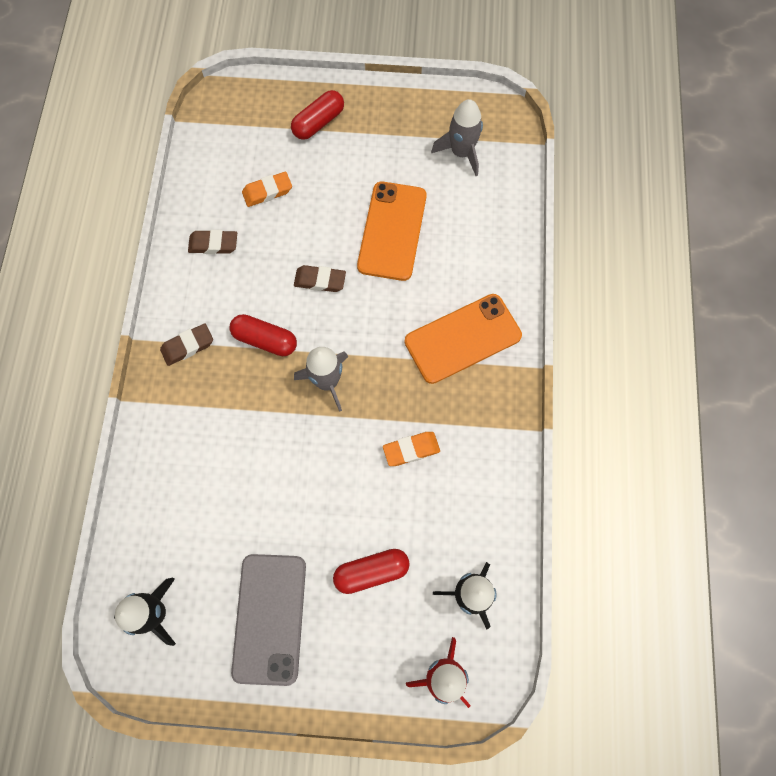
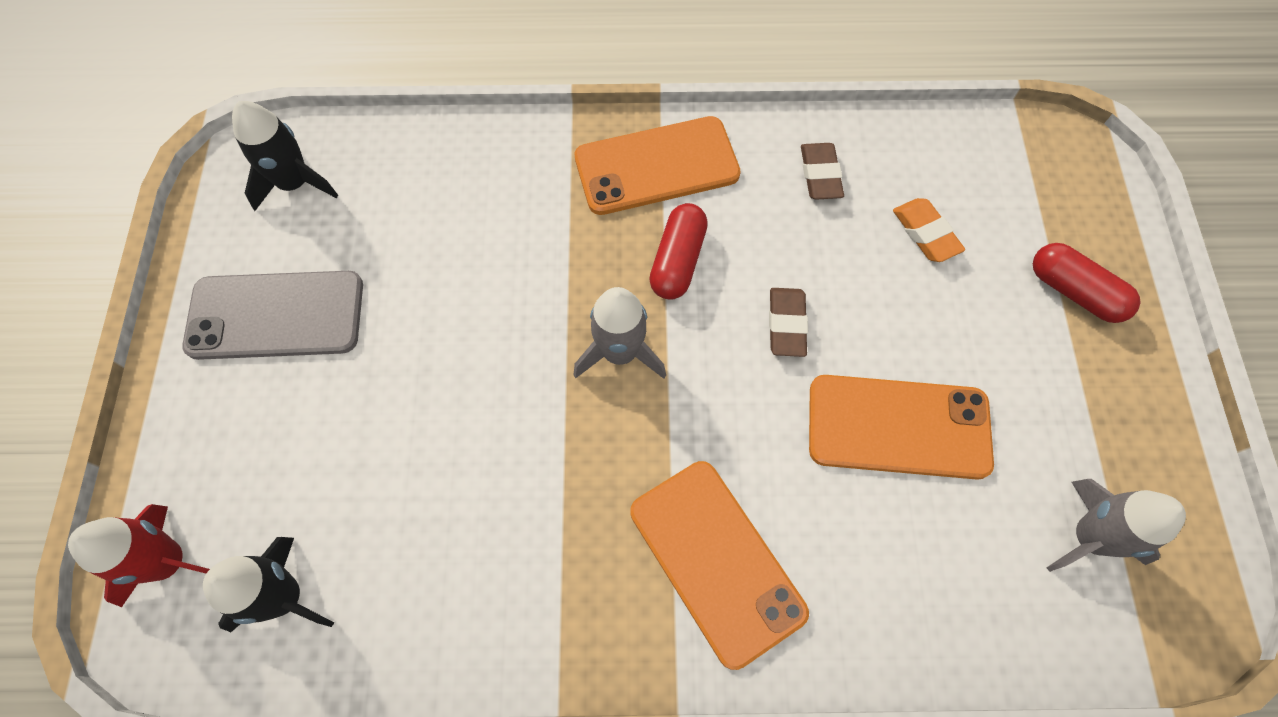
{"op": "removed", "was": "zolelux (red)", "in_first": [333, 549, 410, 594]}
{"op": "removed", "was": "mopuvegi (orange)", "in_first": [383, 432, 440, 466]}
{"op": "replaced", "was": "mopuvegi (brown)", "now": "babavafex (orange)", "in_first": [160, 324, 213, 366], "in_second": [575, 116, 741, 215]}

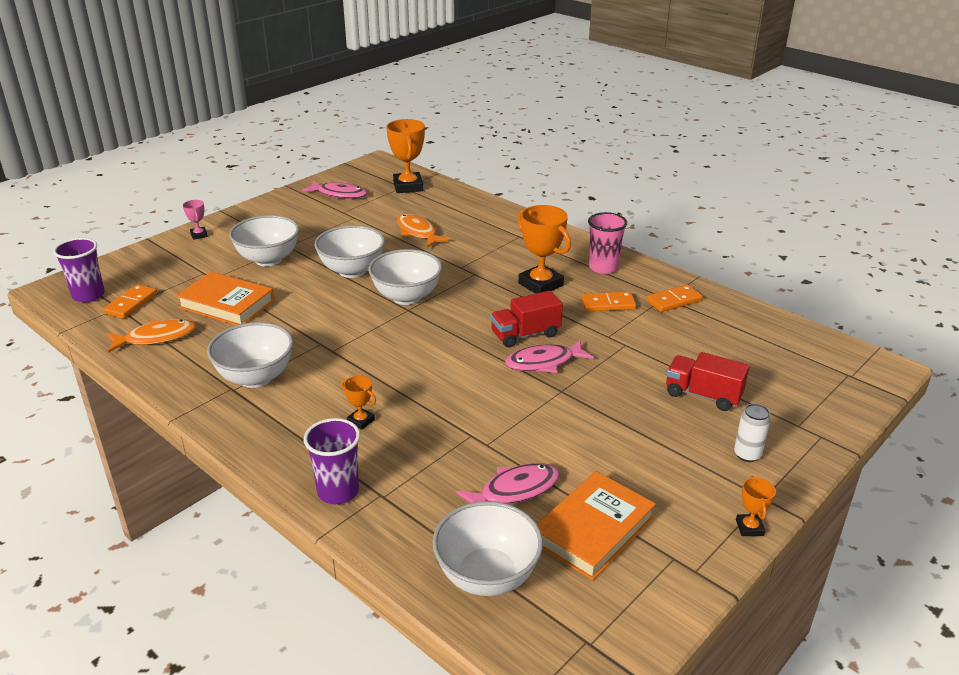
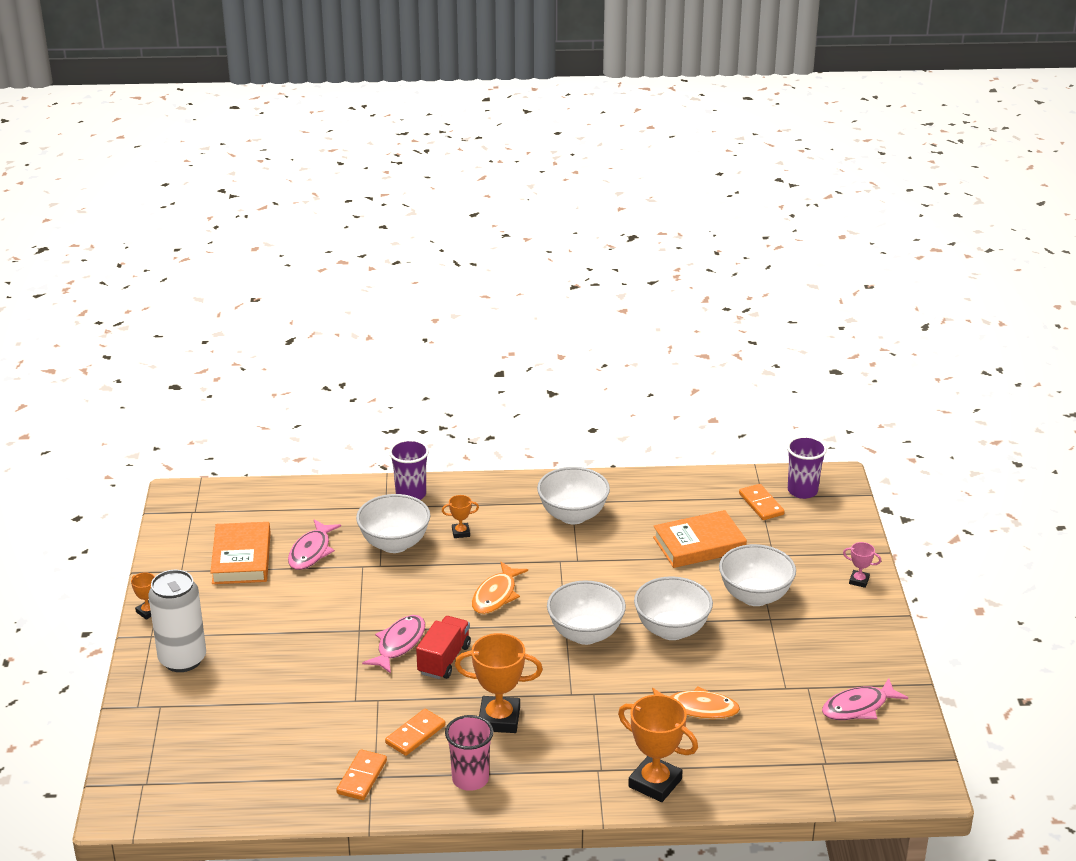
{"op": "removed", "was": "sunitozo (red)", "in_first": [666, 352, 750, 411]}
{"op": "moved", "was": "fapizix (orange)", "in_first": [107, 319, 196, 352], "in_second": [472, 562, 528, 614]}
{"op": "moved", "was": "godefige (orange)", "in_first": [386, 119, 425, 193], "in_second": [618, 695, 698, 802]}
{"op": "moved", "was": "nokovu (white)", "in_first": [432, 501, 543, 596], "in_second": [356, 494, 431, 553]}
{"op": "resized", "was": "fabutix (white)", "in_first": [734, 404, 771, 462], "in_second": [148, 570, 206, 672], "ratio": 2.03}

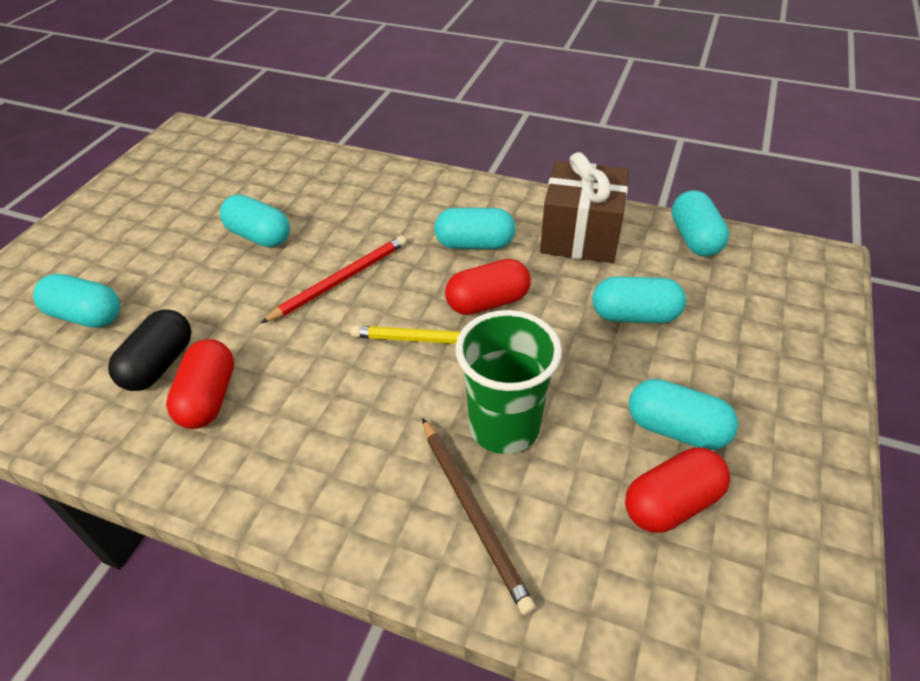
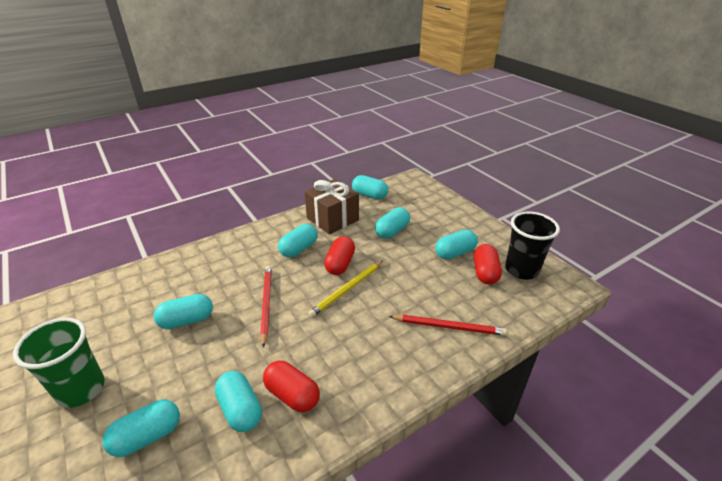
{"op": "added", "now": "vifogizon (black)", "in_second": [505, 212, 560, 280]}
{"op": "moved", "was": "vifogizon (green)", "in_first": [455, 310, 562, 454], "in_second": [13, 318, 105, 408]}
{"op": "recoloured", "was": "zolelux (black)", "now": "zolelux (turquoise)", "in_first": [108, 309, 192, 391], "in_second": [215, 371, 262, 432]}
{"op": "recoloured", "was": "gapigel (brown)", "now": "gapigel (red)", "in_first": [422, 418, 536, 615], "in_second": [389, 315, 507, 336]}

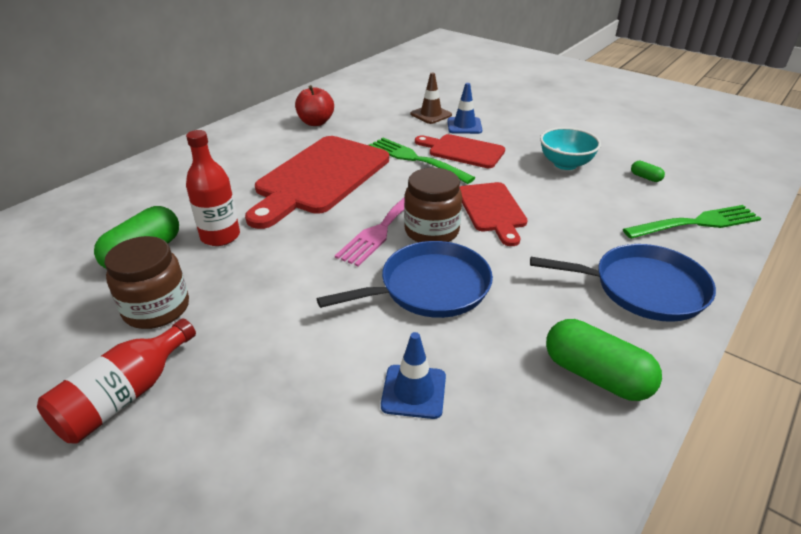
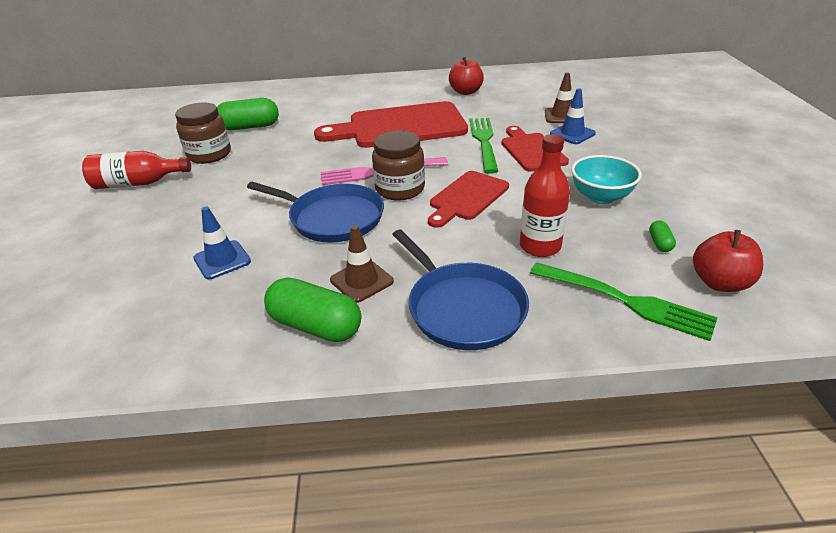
{"op": "added", "now": "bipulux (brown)", "in_second": [330, 225, 394, 303]}
{"op": "added", "now": "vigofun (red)", "in_second": [693, 230, 763, 292]}
{"op": "moved", "was": "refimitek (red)", "in_first": [186, 130, 240, 246], "in_second": [520, 134, 570, 257]}
{"op": "turned", "was": "zolelux (green)", "in_first": [546, 319, 662, 401], "in_second": [264, 277, 361, 342], "clockwise": -60}

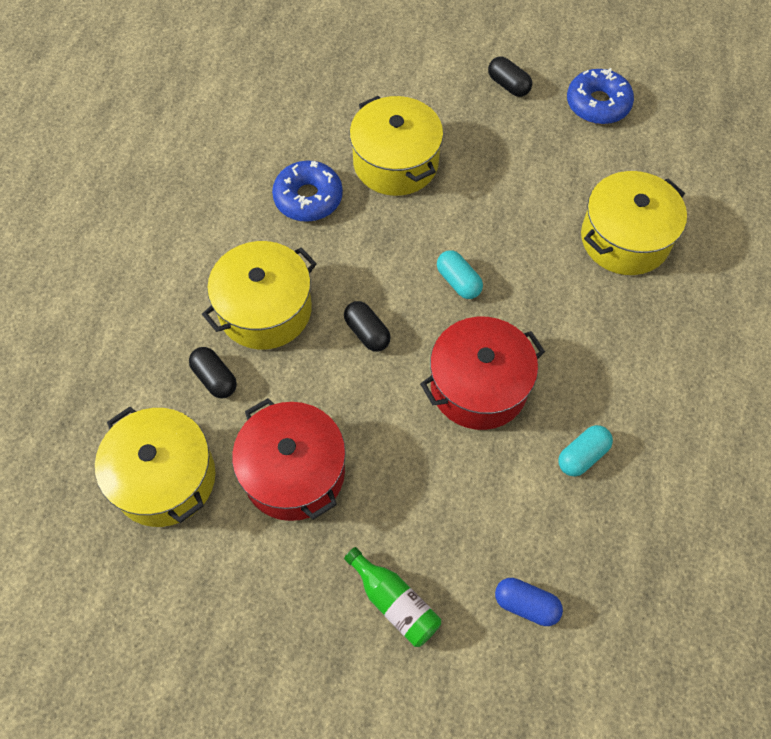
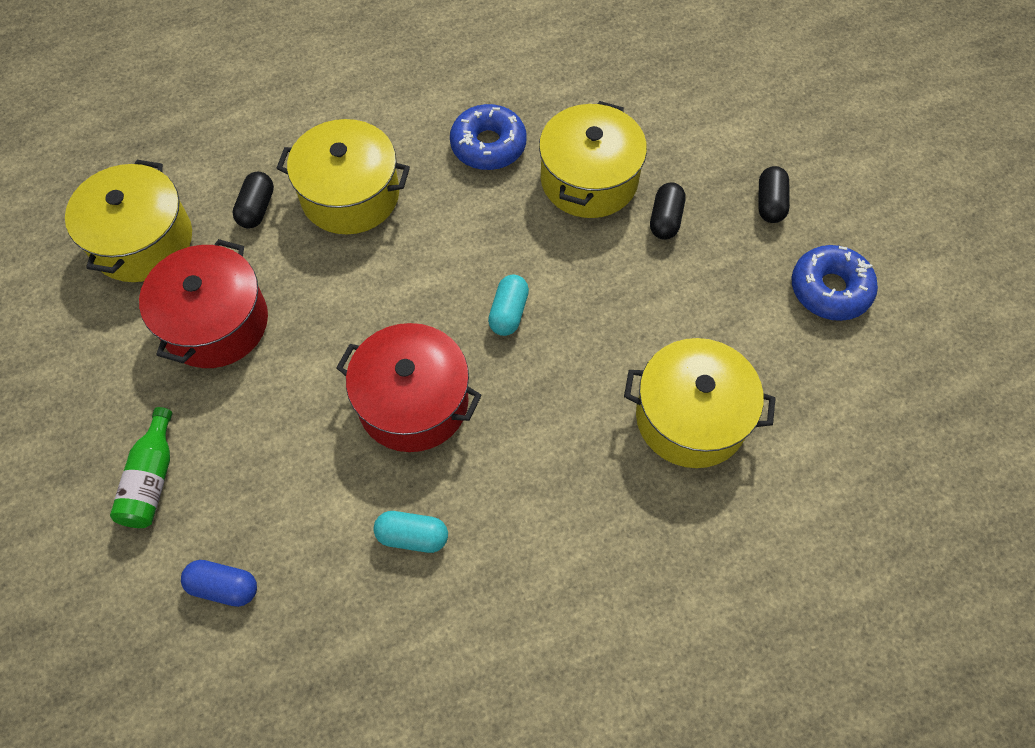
{"op": "moved", "was": "zolelux (black)", "in_first": [344, 301, 391, 352], "in_second": [650, 182, 685, 240]}
{"op": "turned", "was": "zolelux (blue)", "in_first": [495, 578, 563, 626], "in_second": [181, 560, 257, 607], "clockwise": -60}

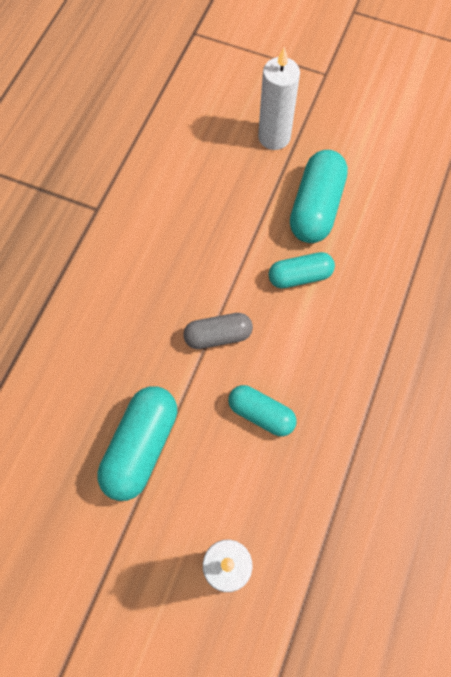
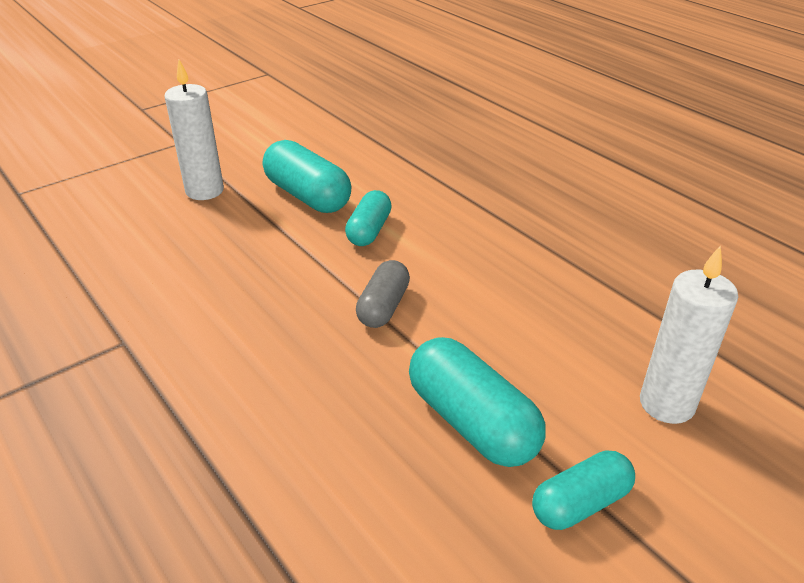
{"op": "moved", "was": "zolelux (turquoise)", "in_first": [228, 385, 296, 436], "in_second": [532, 450, 635, 530]}

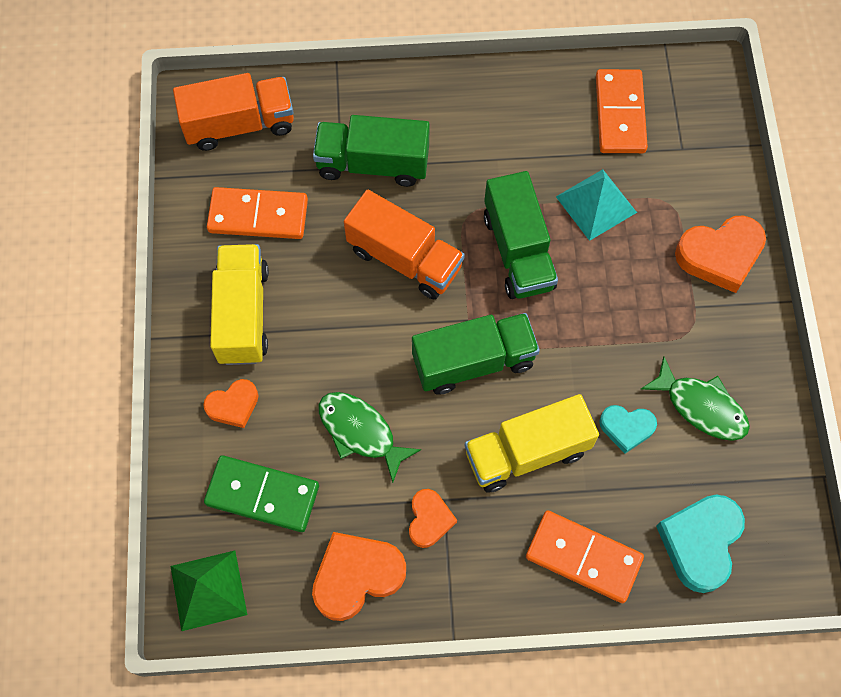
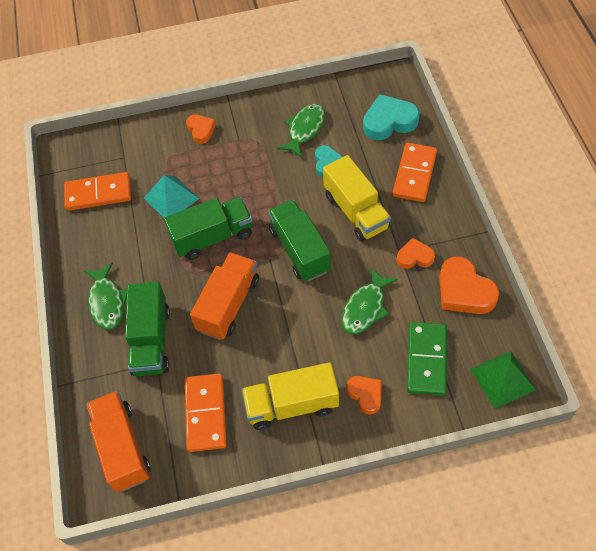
{"op": "added", "now": "fapizix (green)", "in_second": [84, 262, 127, 330]}
{"op": "turned", "was": "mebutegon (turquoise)", "in_first": [656, 495, 745, 593], "in_second": [363, 94, 420, 141], "clockwise": 150}
{"op": "resized", "was": "mebutegon (orange)", "in_first": [675, 215, 766, 293], "in_second": [186, 114, 216, 144], "ratio": 0.59}

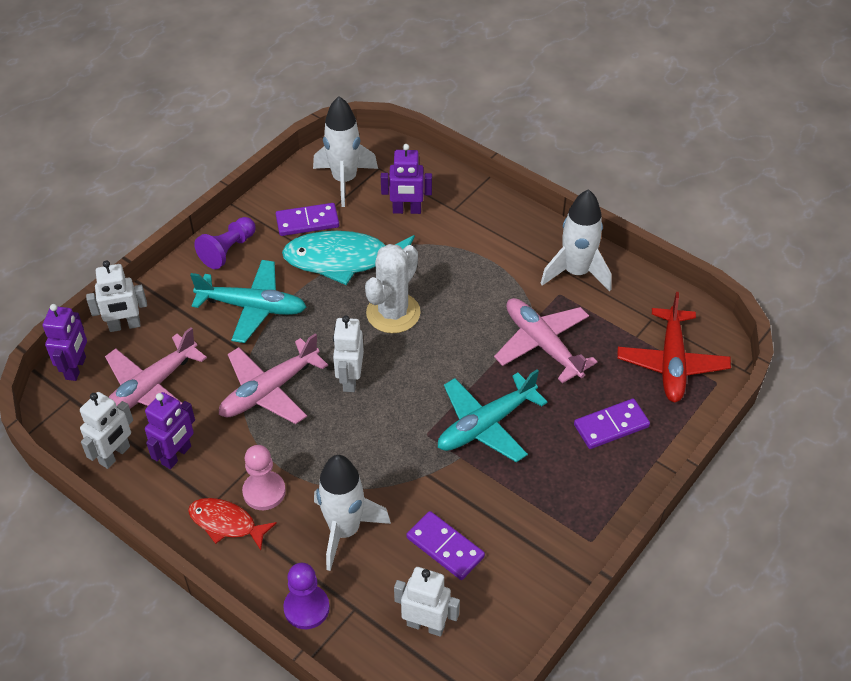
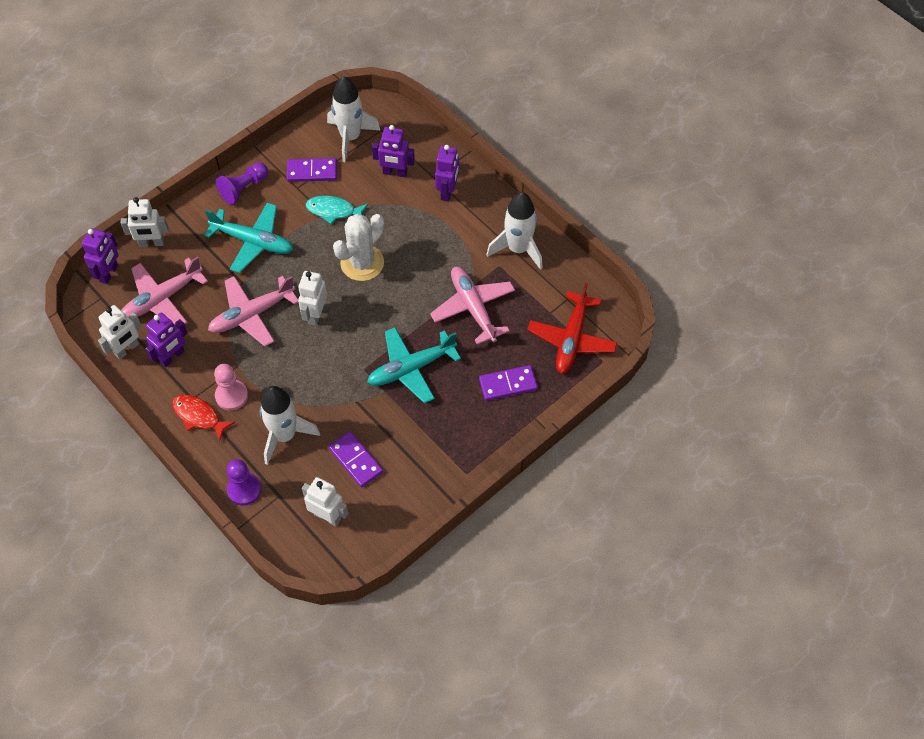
{"op": "added", "now": "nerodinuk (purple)", "in_second": [435, 145, 459, 202]}
{"op": "resized", "was": "fapizix (turquoise)", "in_first": [282, 231, 415, 285], "in_second": [306, 196, 368, 224], "ratio": 0.57}

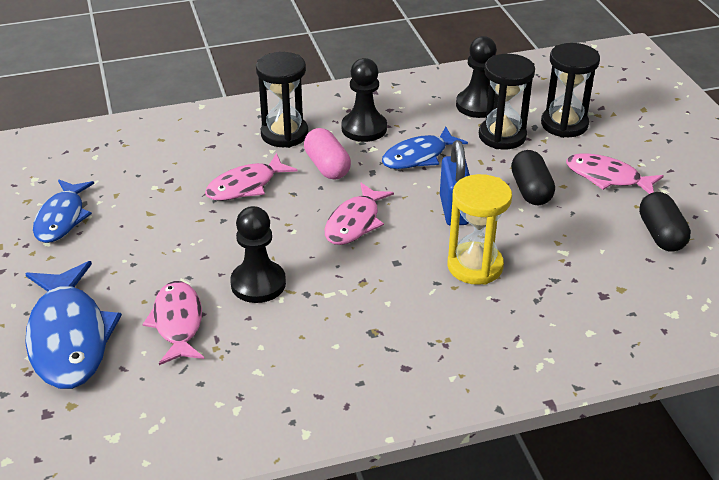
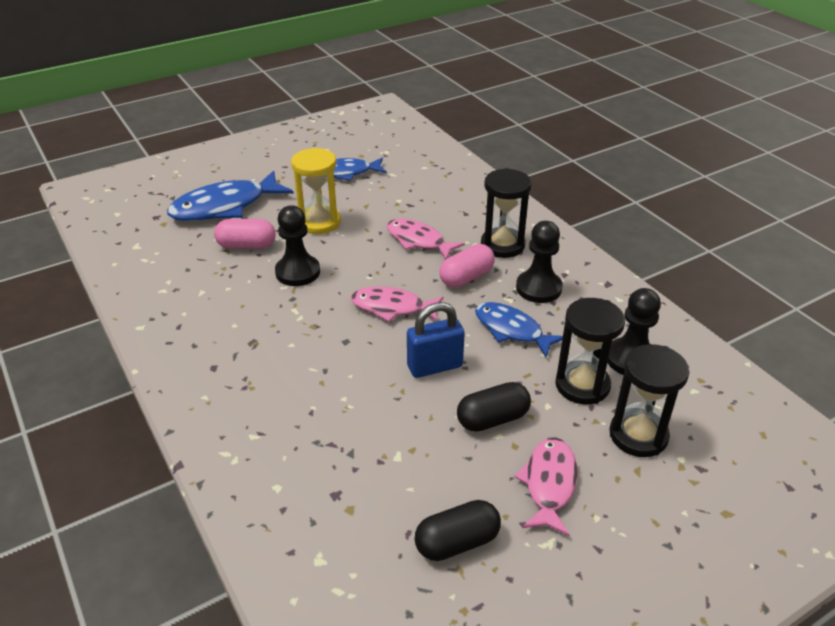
{"op": "moved", "was": "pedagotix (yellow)", "in_first": [447, 174, 512, 285], "in_second": [291, 148, 341, 234]}
{"op": "replaced", "was": "fapizix (pink)", "now": "zolelux (pink)", "in_first": [143, 281, 204, 365], "in_second": [214, 219, 276, 249]}

